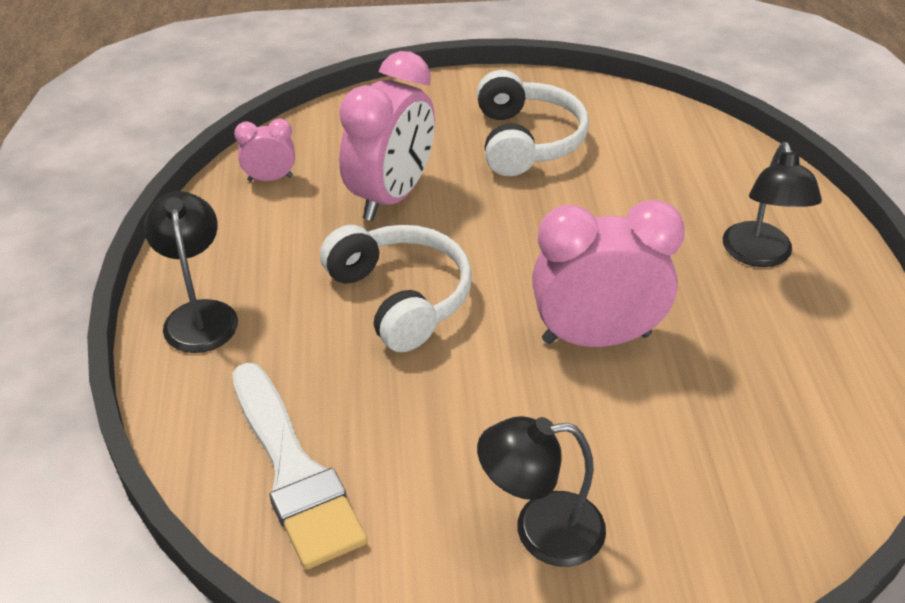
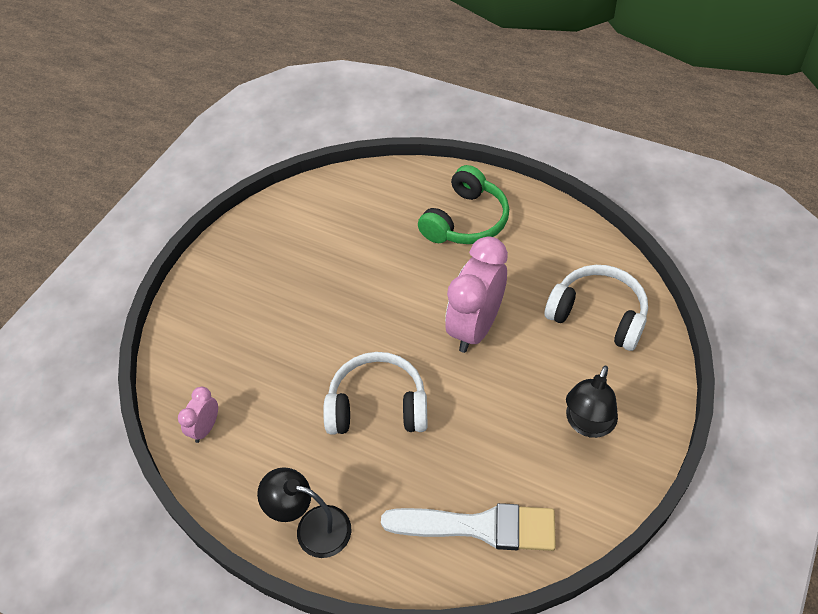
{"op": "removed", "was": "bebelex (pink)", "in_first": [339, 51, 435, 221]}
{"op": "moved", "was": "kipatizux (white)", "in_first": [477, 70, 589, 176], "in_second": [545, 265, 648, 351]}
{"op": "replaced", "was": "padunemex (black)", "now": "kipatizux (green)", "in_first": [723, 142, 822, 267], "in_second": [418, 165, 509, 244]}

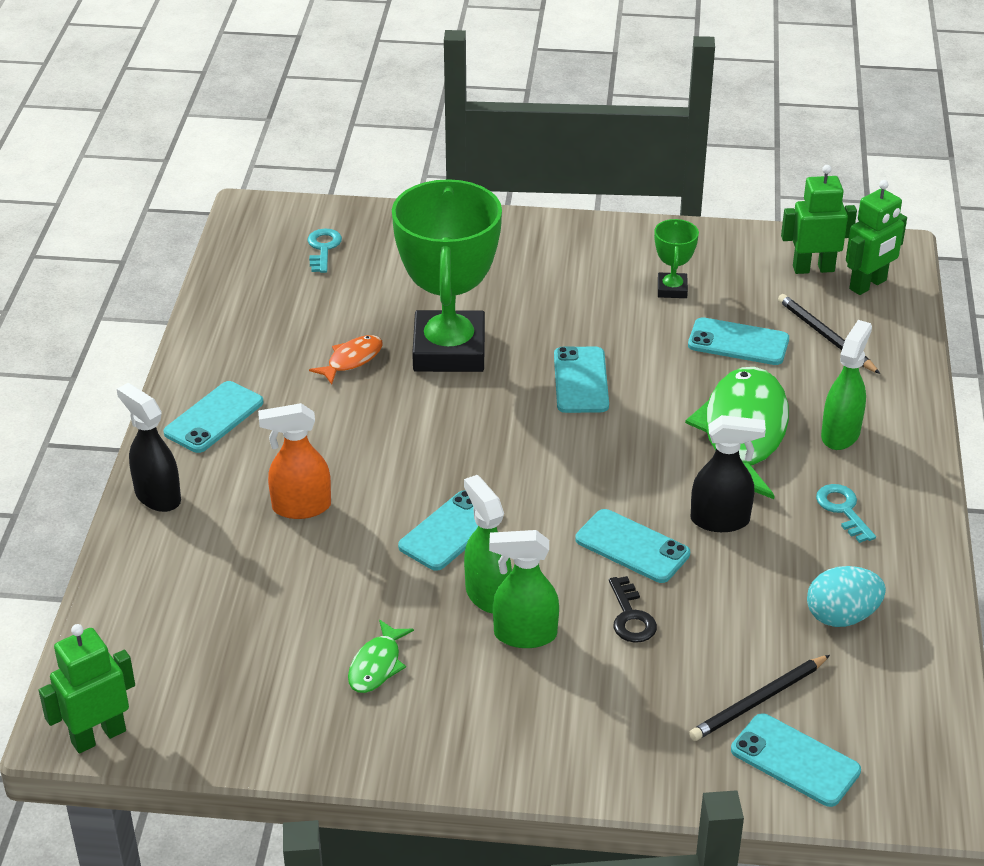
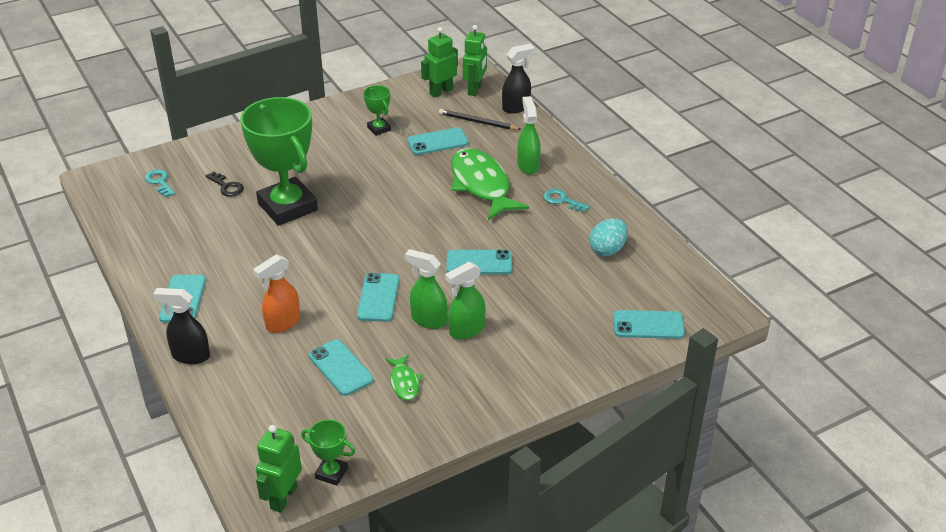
{"op": "removed", "was": "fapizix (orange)", "in_first": [309, 335, 383, 385]}
{"op": "removed", "was": "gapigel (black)", "in_first": [689, 655, 830, 741]}
{"op": "added", "now": "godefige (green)", "in_second": [301, 420, 355, 486]}
{"op": "moved", "was": "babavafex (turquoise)", "in_first": [554, 346, 609, 413], "in_second": [309, 339, 374, 396]}
{"op": "moved", "was": "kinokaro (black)", "in_first": [609, 576, 657, 643], "in_second": [206, 171, 244, 197]}
{"op": "moved", "was": "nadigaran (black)", "in_first": [691, 415, 766, 532], "in_second": [502, 44, 534, 113]}

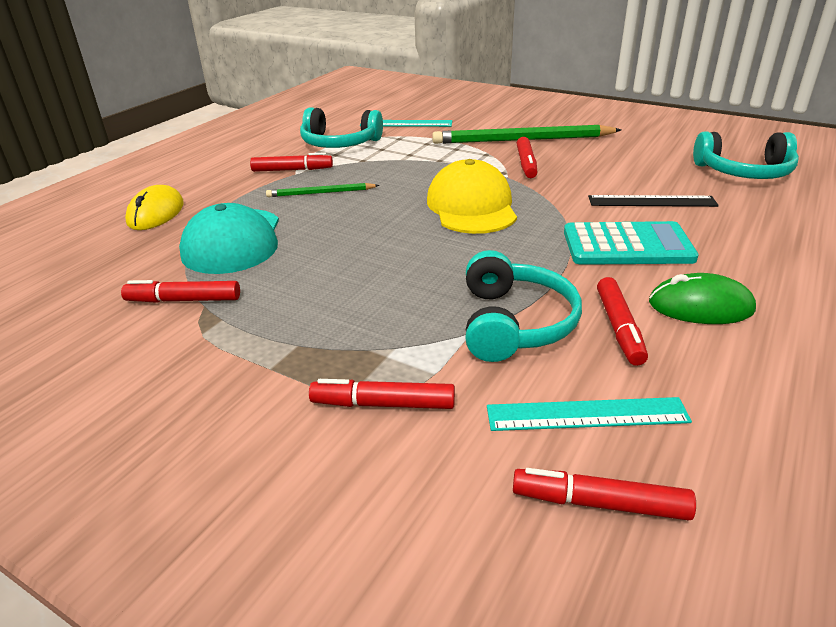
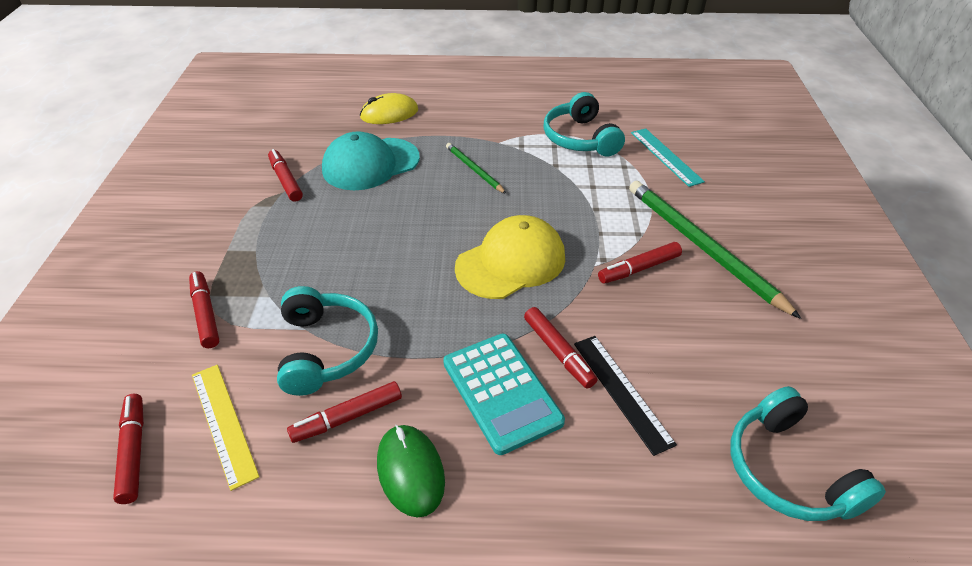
{"op": "moved", "was": "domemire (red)", "in_first": [250, 152, 333, 172], "in_second": [524, 307, 597, 388]}
{"op": "recoloured", "was": "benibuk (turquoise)", "now": "benibuk (yellow)", "in_first": [487, 397, 692, 431], "in_second": [192, 365, 260, 491]}
{"op": "turned", "was": "kipatizux (turquoise)", "in_first": [466, 250, 582, 362], "in_second": [277, 286, 378, 396], "clockwise": -75}

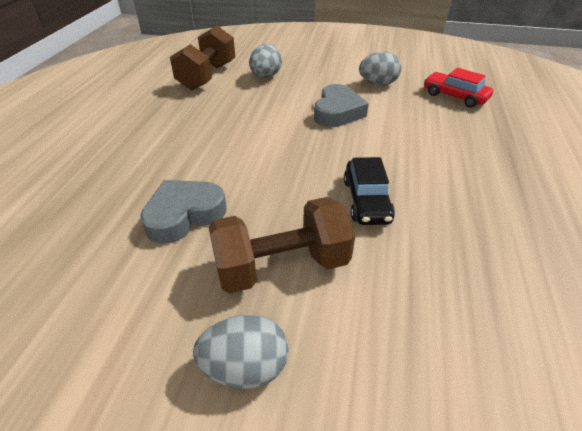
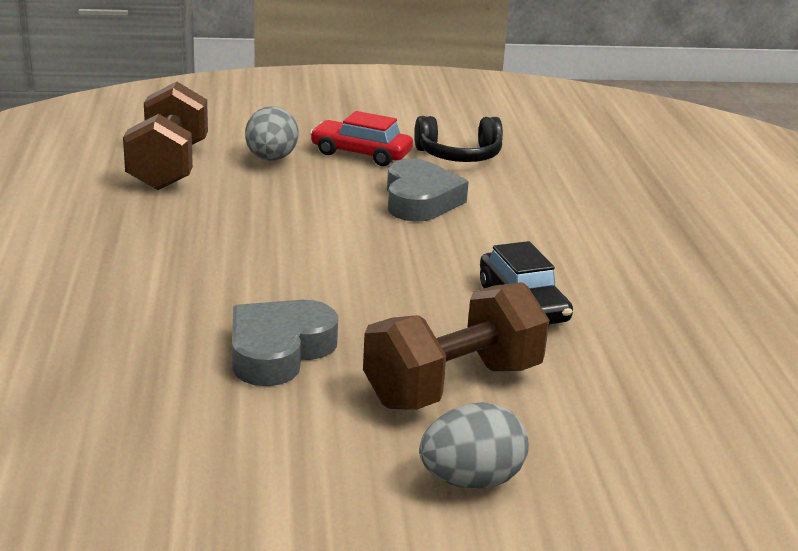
{"op": "moved", "was": "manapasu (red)", "in_first": [424, 68, 493, 108], "in_second": [310, 111, 413, 166]}
{"op": "replaced", "was": "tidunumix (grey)", "now": "kipatizux (black)", "in_first": [359, 51, 401, 85], "in_second": [415, 116, 503, 162]}

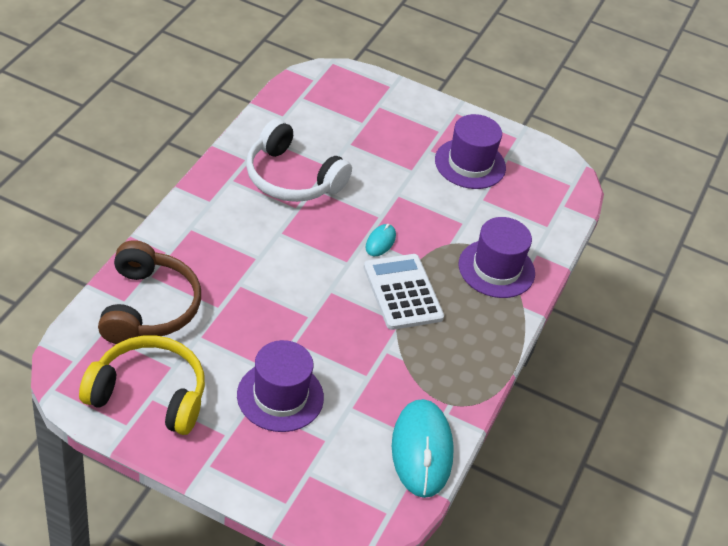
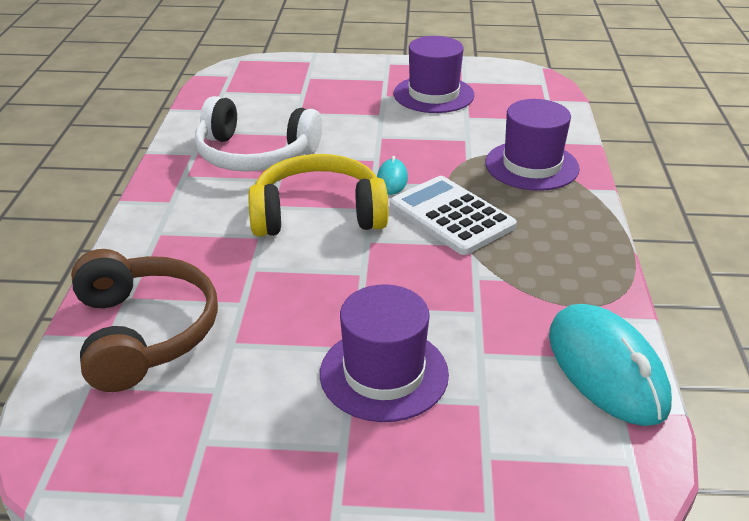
{"op": "moved", "was": "kipatizux (yellow)", "in_first": [79, 335, 205, 435], "in_second": [248, 154, 388, 237]}

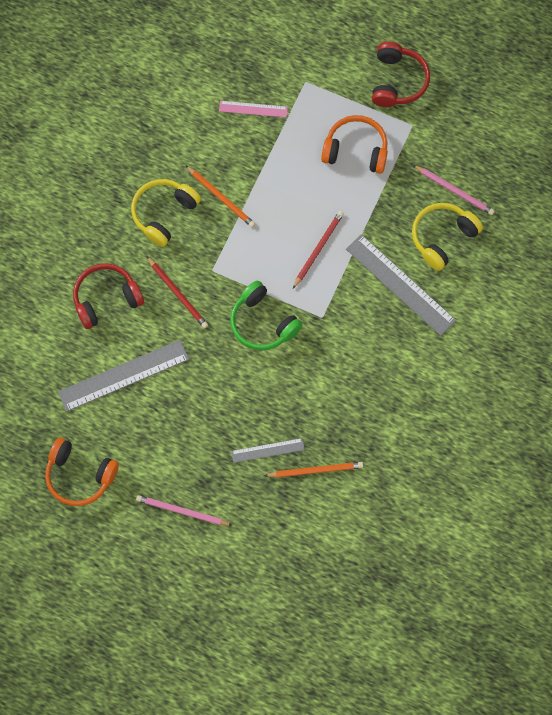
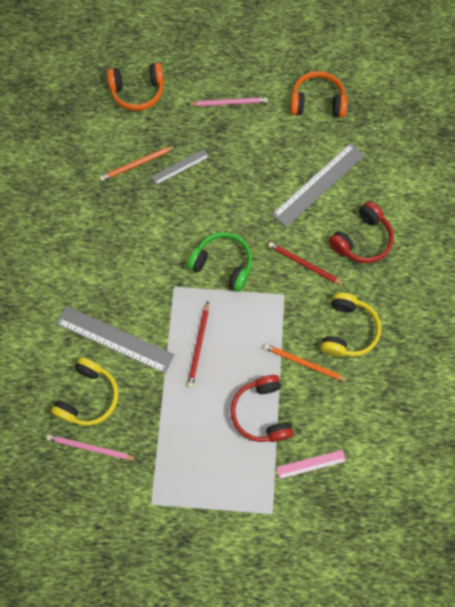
{"op": "moved", "was": "kipatizux (orange)", "in_first": [321, 115, 388, 174], "in_second": [107, 63, 164, 111]}
{"op": "moved", "was": "kipatizux (red)", "in_first": [372, 42, 430, 107], "in_second": [231, 375, 294, 442]}

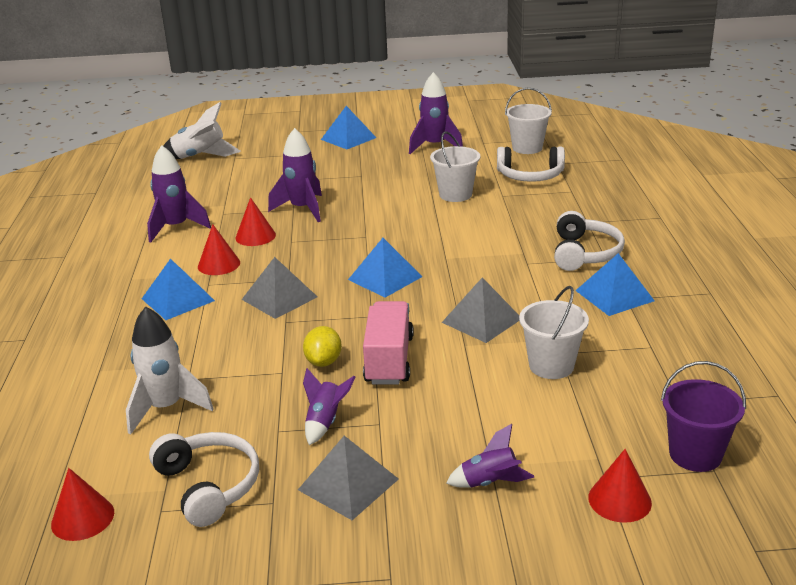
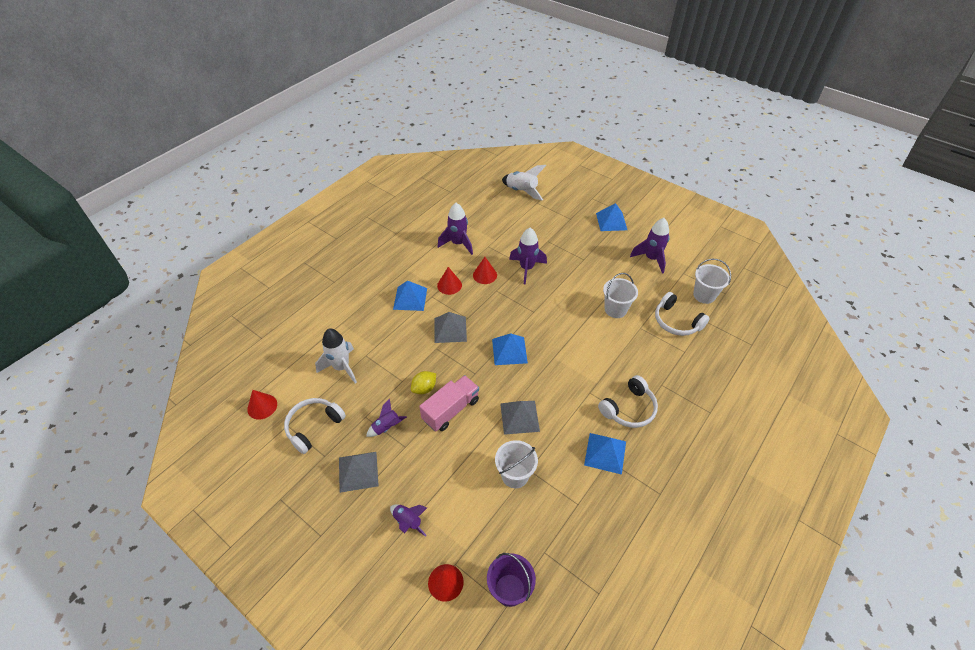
{"op": "turned", "was": "kipatizux (white)", "in_first": [149, 432, 259, 527], "in_second": [284, 398, 346, 454], "clockwise": -150}

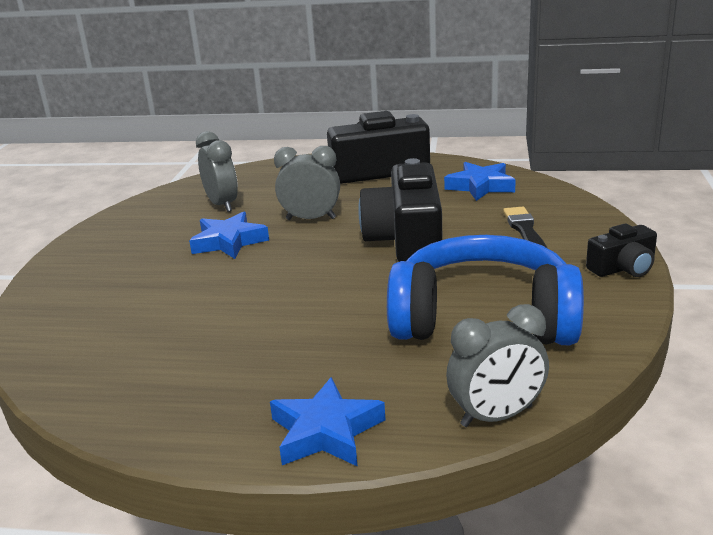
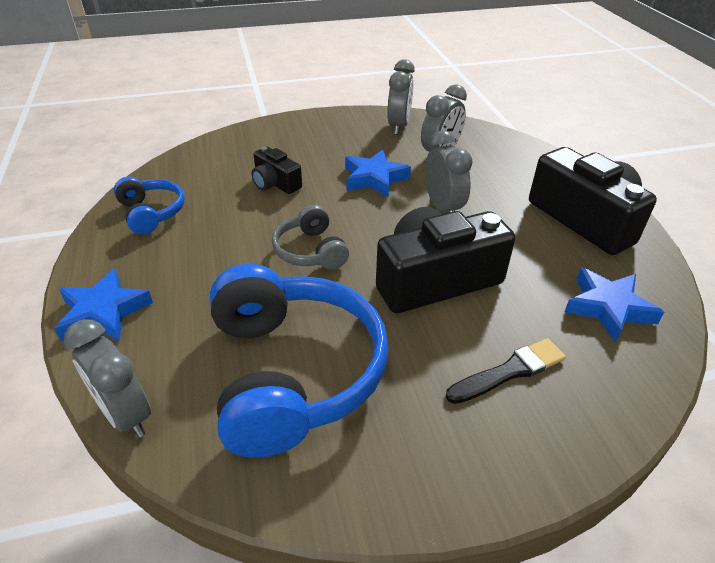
{"op": "added", "now": "kipatizux (blue)", "in_second": [114, 177, 185, 234]}
{"op": "added", "now": "kipatizux (grey)", "in_second": [272, 204, 349, 270]}
{"op": "added", "now": "bebelex (grey)", "in_second": [387, 59, 415, 135]}
{"op": "moved", "was": "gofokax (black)", "in_first": [586, 224, 657, 277], "in_second": [252, 146, 302, 194]}

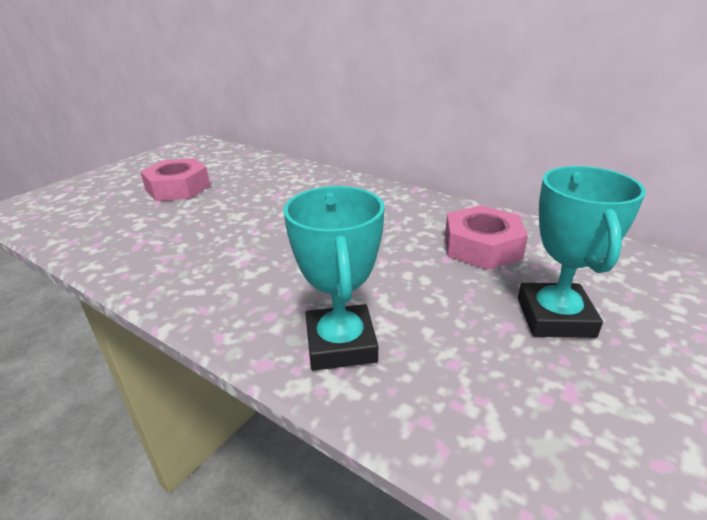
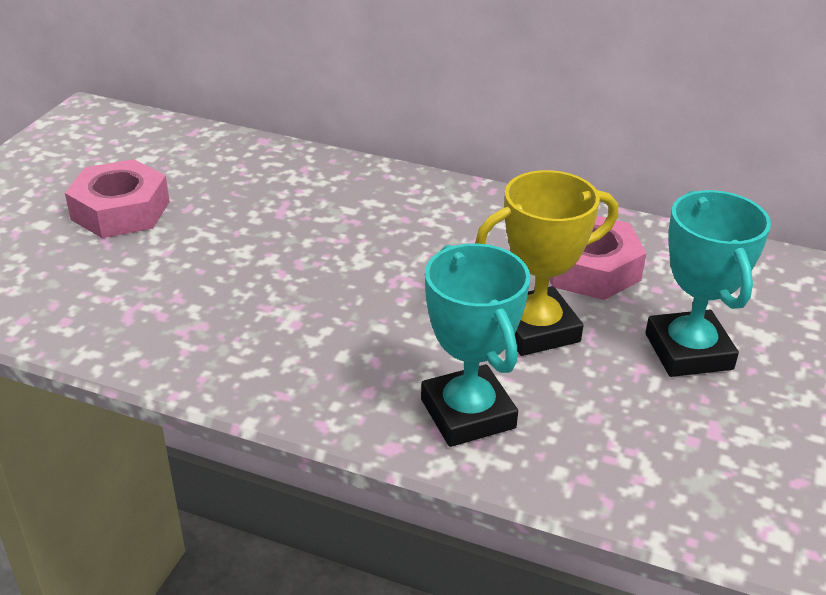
{"op": "added", "now": "godefige (yellow)", "in_second": [475, 170, 618, 356]}

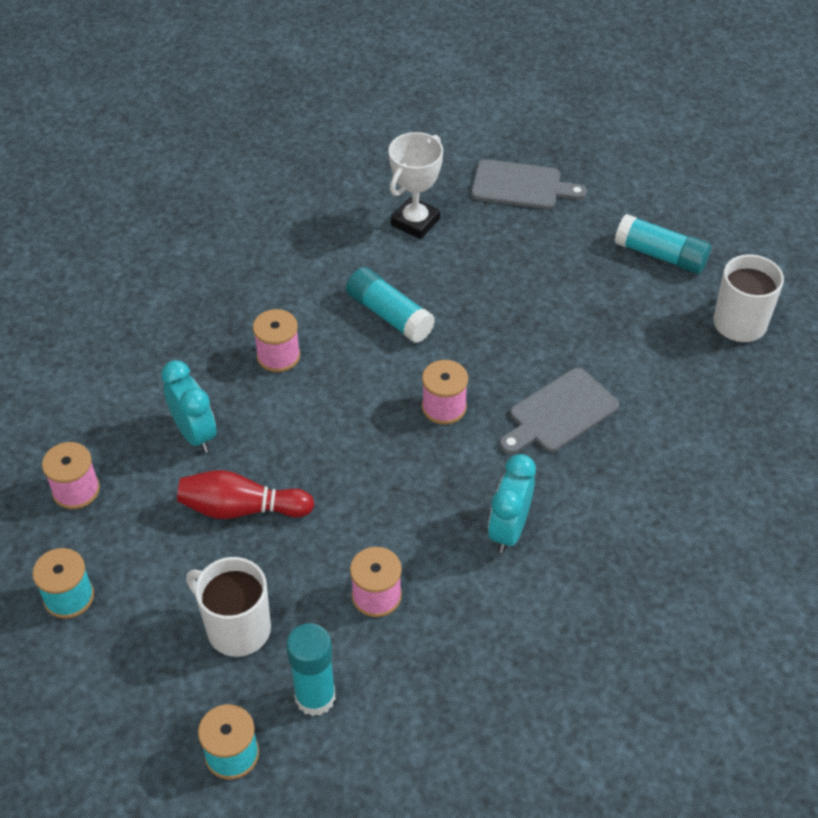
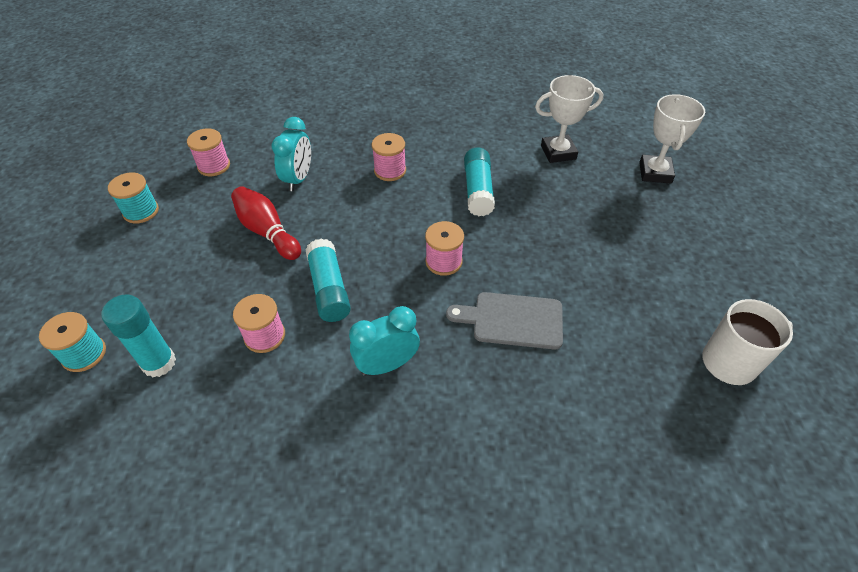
{"op": "removed", "was": "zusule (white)", "in_first": [186, 557, 271, 657]}
{"op": "moved", "was": "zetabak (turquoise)", "in_first": [615, 214, 711, 274], "in_second": [305, 238, 351, 322]}
{"op": "replaced", "was": "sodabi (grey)", "now": "godefige (white)", "in_first": [471, 159, 587, 209], "in_second": [639, 94, 705, 184]}

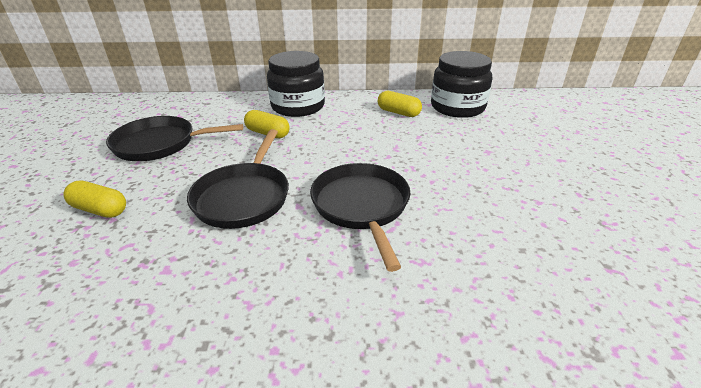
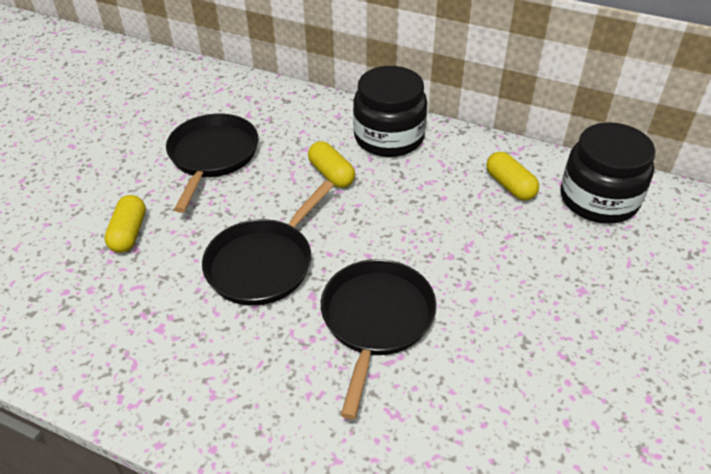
{"op": "turned", "was": "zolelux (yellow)", "in_first": [63, 180, 126, 218], "in_second": [105, 195, 146, 253], "clockwise": 45}
{"op": "turned", "was": "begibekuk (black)", "in_first": [106, 116, 243, 161], "in_second": [166, 113, 258, 213], "clockwise": 75}

